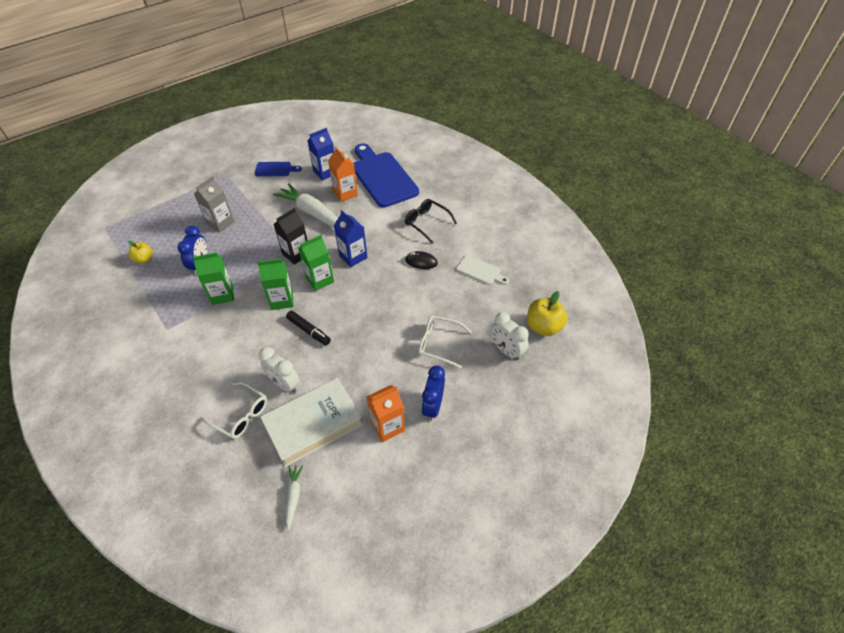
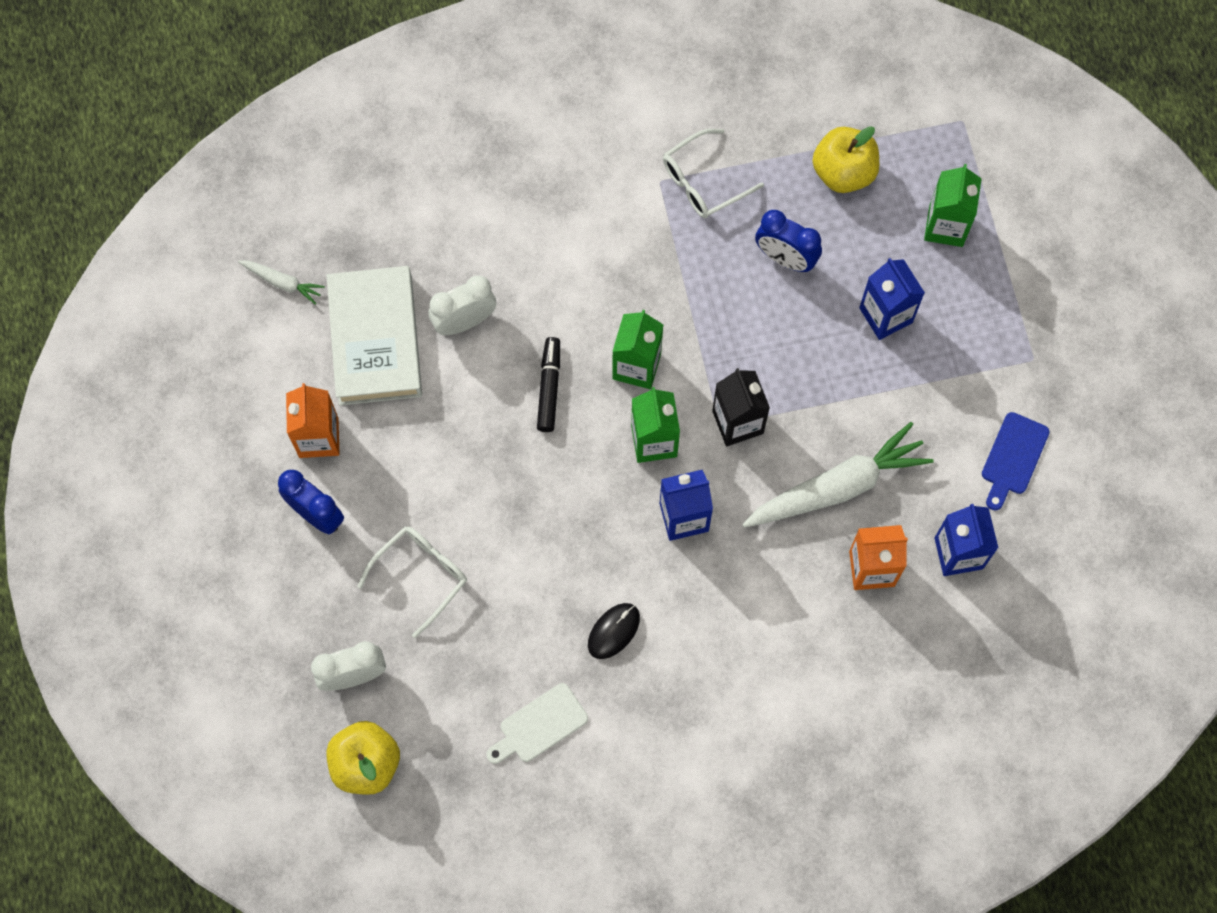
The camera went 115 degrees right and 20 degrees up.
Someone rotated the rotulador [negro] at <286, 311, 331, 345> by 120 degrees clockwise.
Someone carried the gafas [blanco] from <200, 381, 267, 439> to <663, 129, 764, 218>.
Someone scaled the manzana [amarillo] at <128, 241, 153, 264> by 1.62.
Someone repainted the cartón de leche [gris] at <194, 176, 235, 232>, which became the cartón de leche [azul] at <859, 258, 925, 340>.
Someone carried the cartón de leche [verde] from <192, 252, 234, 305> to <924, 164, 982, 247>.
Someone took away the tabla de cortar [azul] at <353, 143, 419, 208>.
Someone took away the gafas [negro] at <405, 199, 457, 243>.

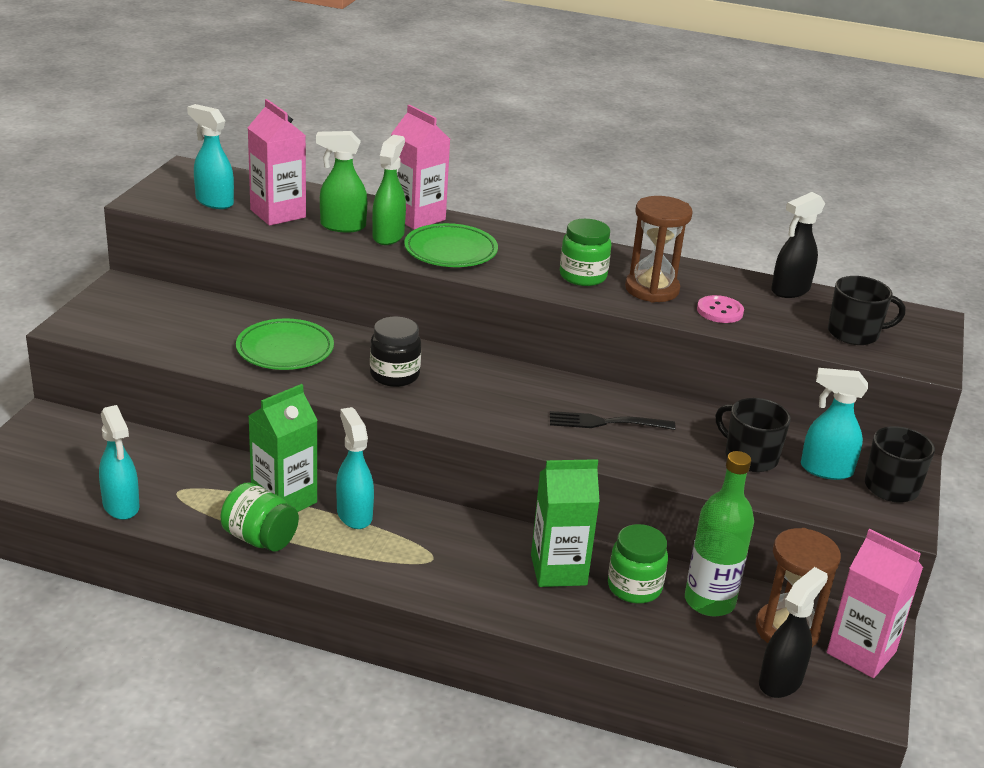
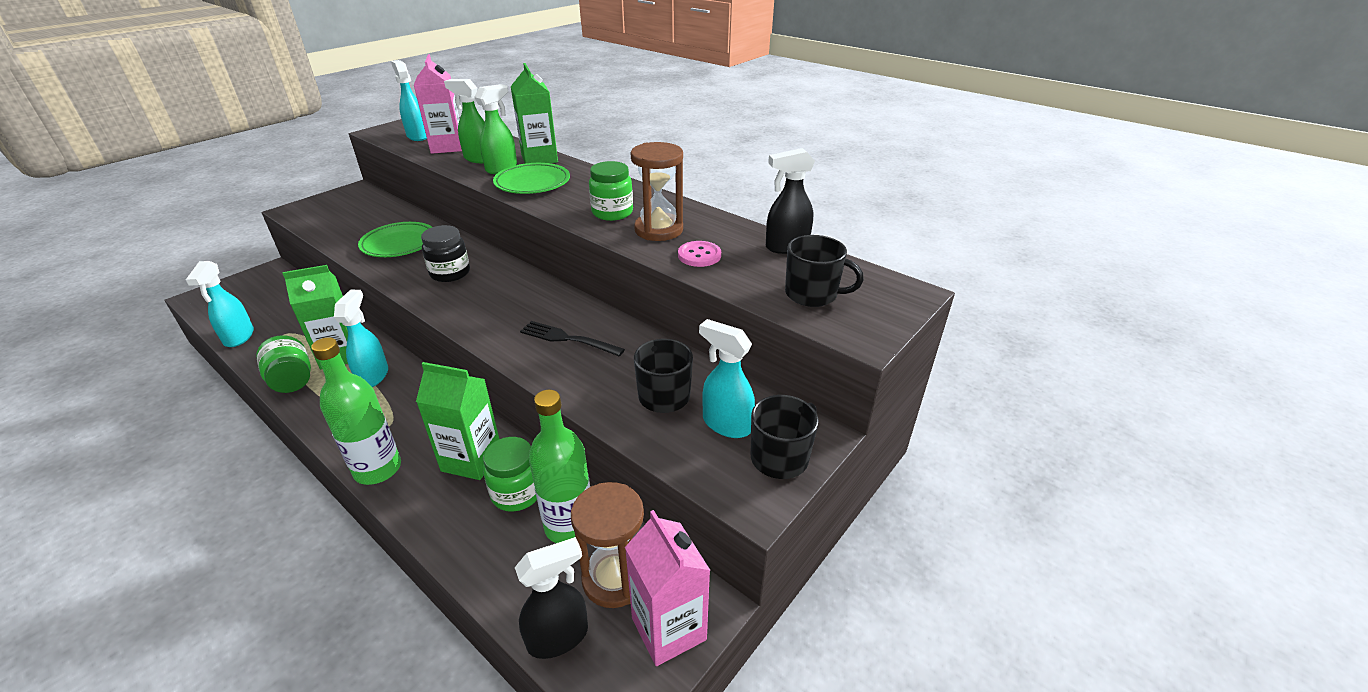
The camera went 25 degrees right and 5 degrees up.
Someone put down the botella [verde] at <311, 337, 401, 485>.
Someone repainted the cartón de leche [rosa] at <391, 105, 450, 230>, which became the cartón de leche [verde] at <511, 63, 558, 163>.

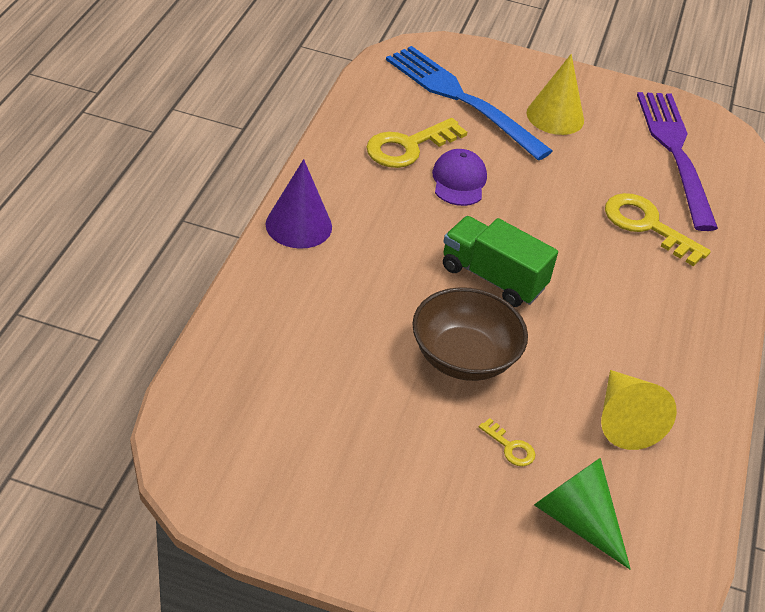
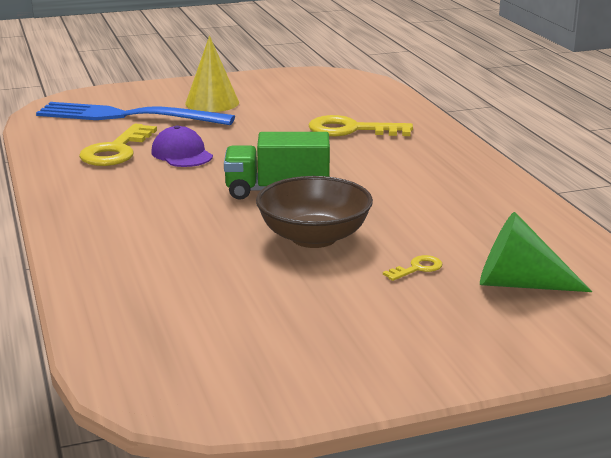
The camera went 30 degrees left and 20 degrees down.
Someone rotated the llave [amarillo] at <479, 418, 536, 466> by 45 degrees counterclockwise.
Someone took away the cono [morado] at <266, 159, 332, 249>.
Someone took away the cono [amarillo] at <601, 370, 677, 450>.
Someone took away the tenedor [morado] at <637, 92, 718, 231>.

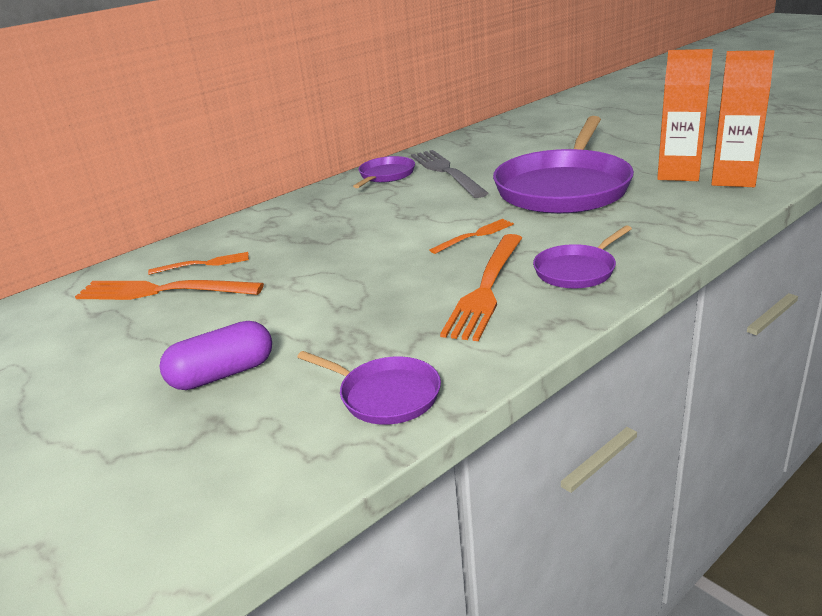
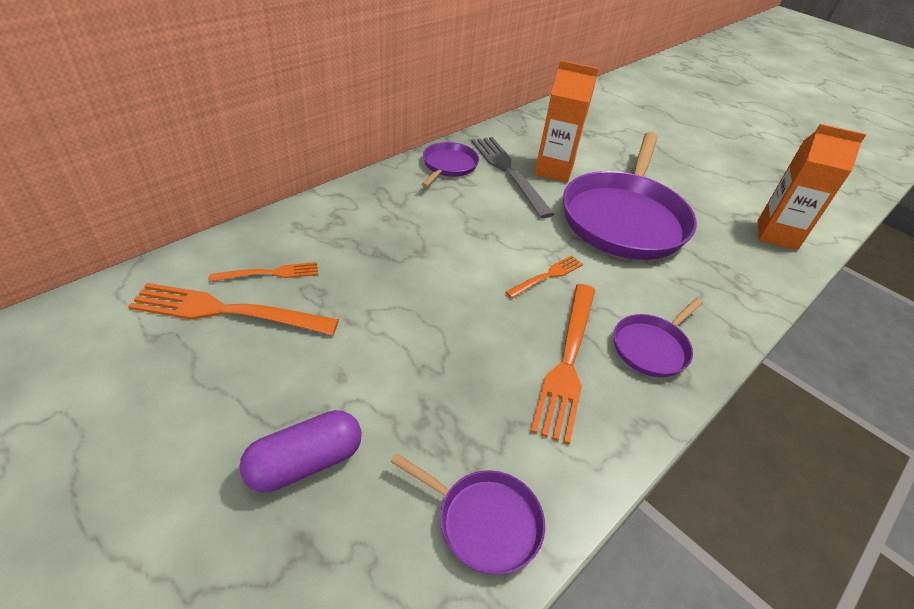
The camera went 10 degrees left and 15 degrees up.
Someone carried the cartón de leche [naranja] from <657, 49, 713, 181> to <534, 60, 599, 183>.

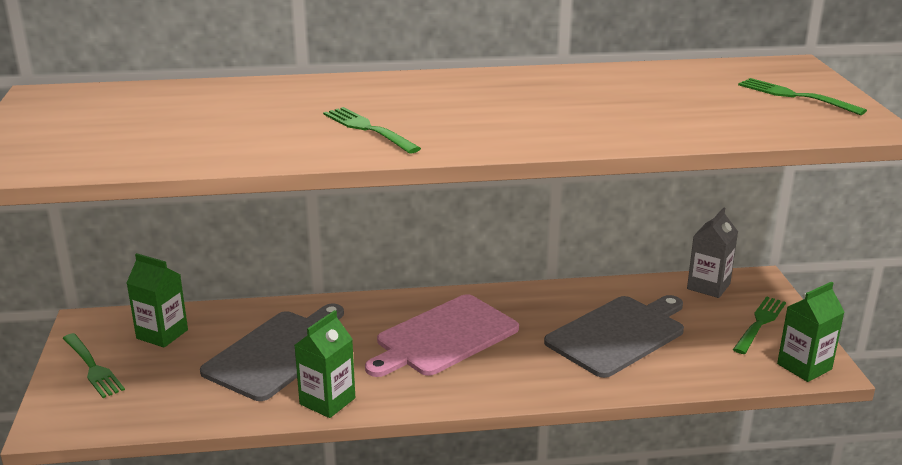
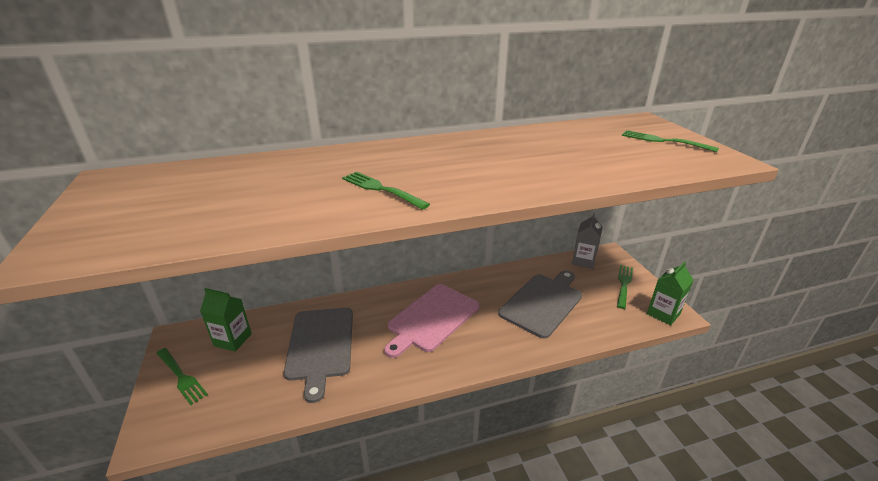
The camera went 10 degrees left and 5 degrees up.
Someone rotated the tabla de cortar [gris] at <200, 304, 344, 401> by 150 degrees clockwise.
Someone took away the cartón de leche [verde] at <294, 310, 355, 418>.

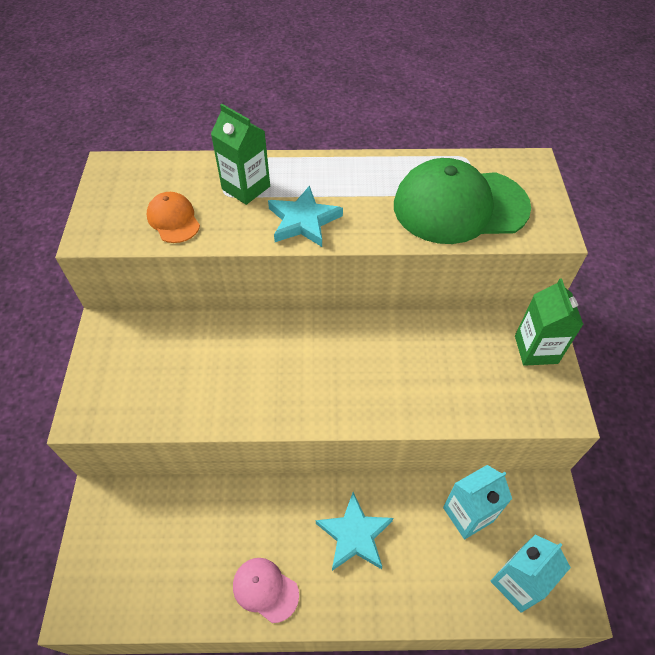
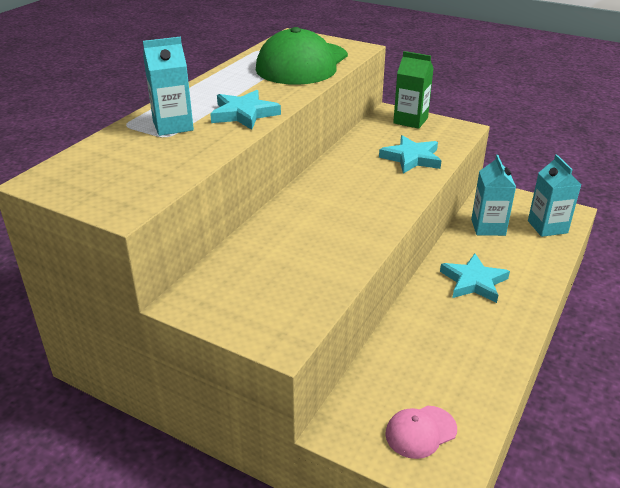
The camera went 60 degrees left and 20 degrees down.
Someone repainted the cartón de leche [verde] at <211, 104, 270, 205>, which became the cartón de leche [turquesa] at <143, 37, 194, 136>.
Someone put down the estrella [turquesa] at <379, 135, 442, 174>.
Someone carried the gorra [rosa] from <233, 558, 299, 623> to <385, 405, 457, 459>.
Someone took away the gorra [naranja] at <147, 192, 200, 243>.

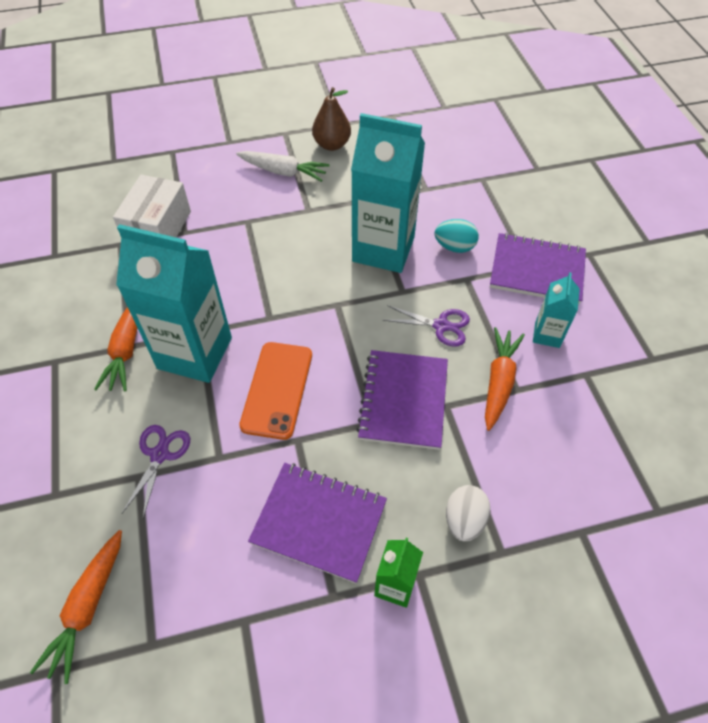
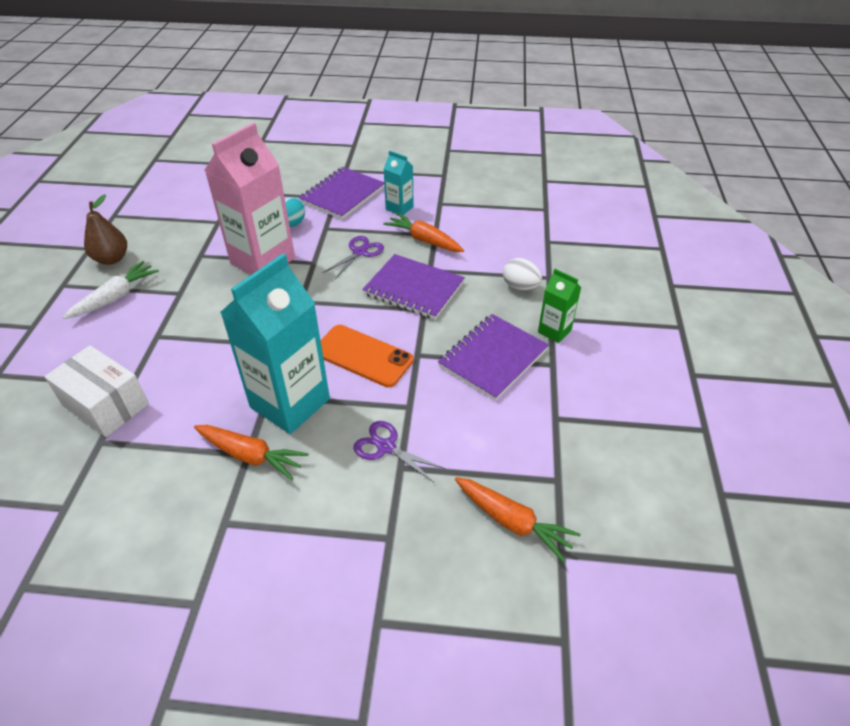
The camera went 70 degrees left and 10 degrees down.
Someone repainted the cartón de leche [turquesa] at <351, 113, 425, 273>, which became the cartón de leche [rosa] at <205, 123, 295, 275>.

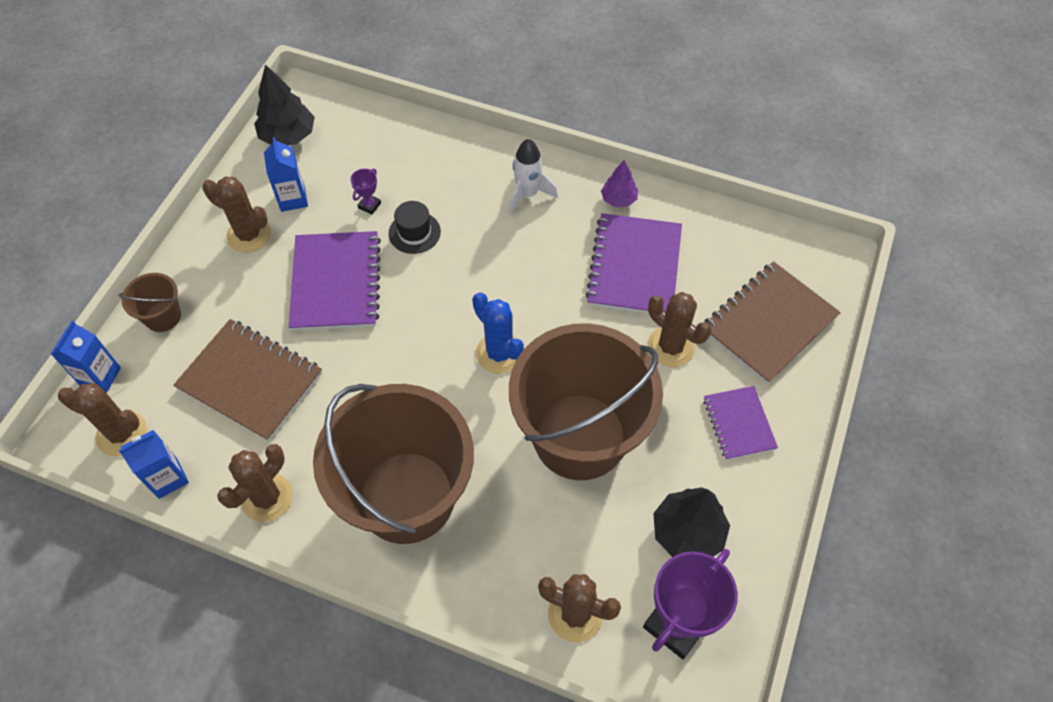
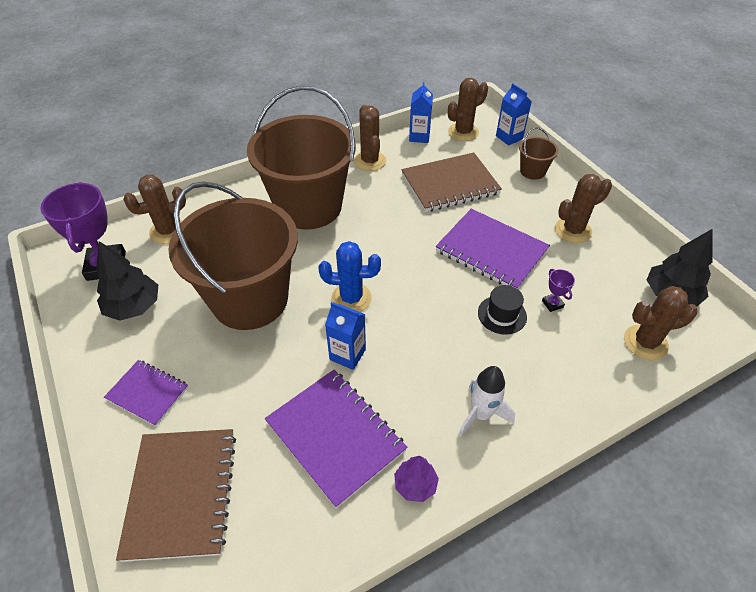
The camera went 130 degrees right and 10 degrees down.
Someone carried the cartón de leche [azul] from <264, 137, 308, 212> to <325, 302, 366, 370>.
Someone carried the cactus [marrón] from <648, 292, 711, 367> to <624, 286, 698, 360>.

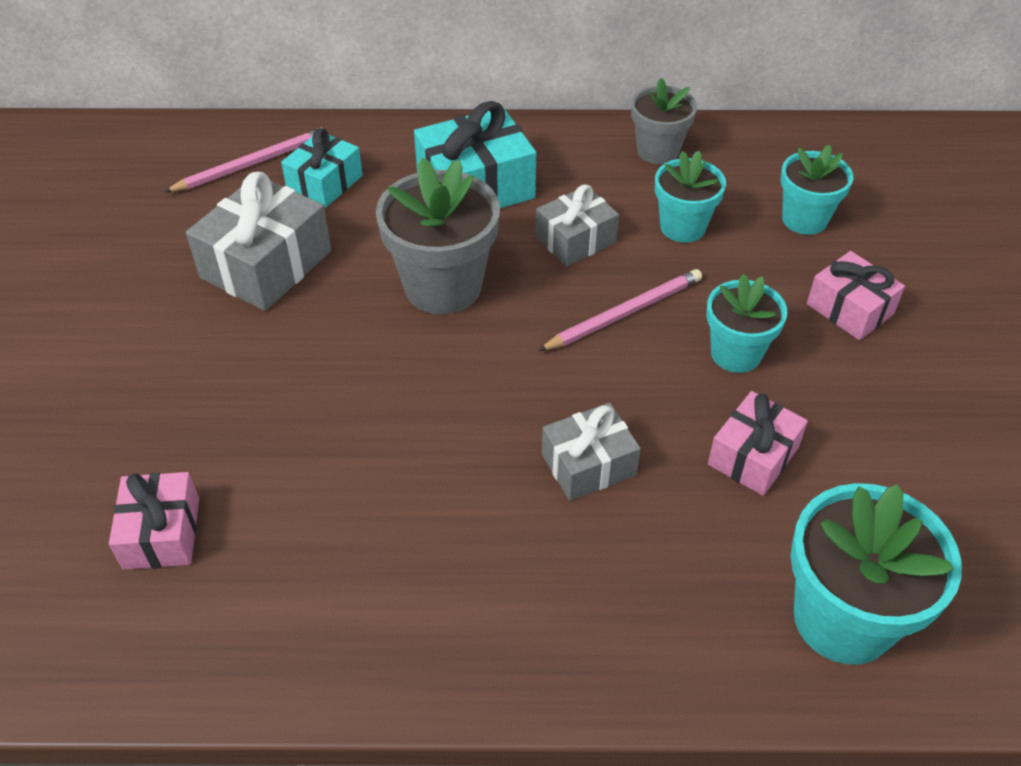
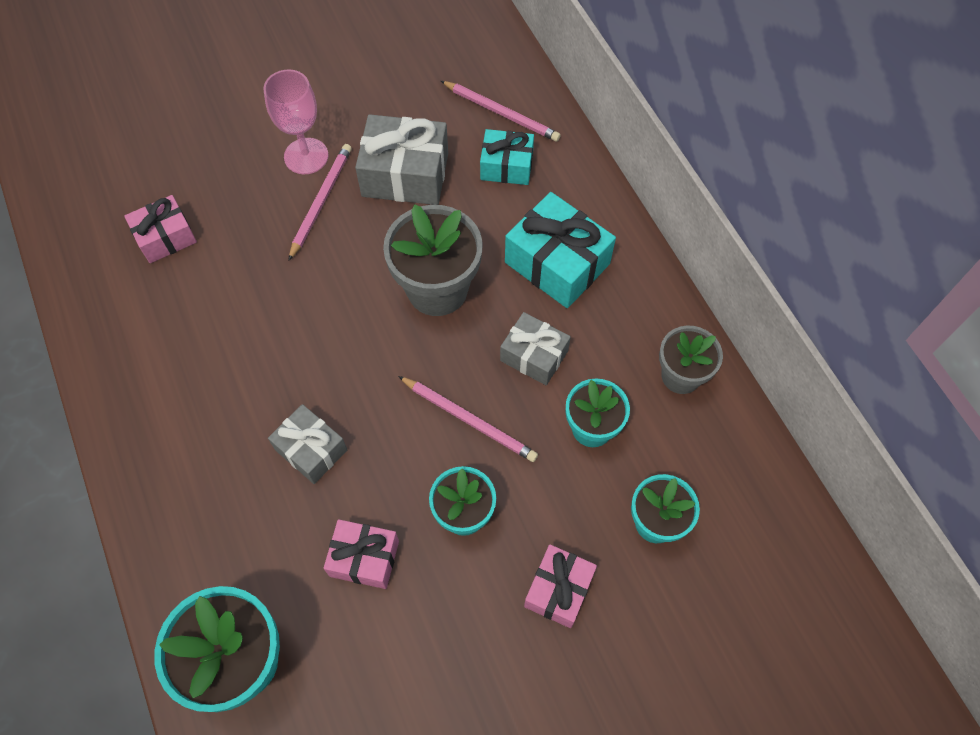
The camera went 65 degrees right and 15 degrees up.
Someone put down the copa [rosa] at <263, 70, 328, 174>.
Someone put down the lápiz [rosa] at <288, 144, 352, 261>.

